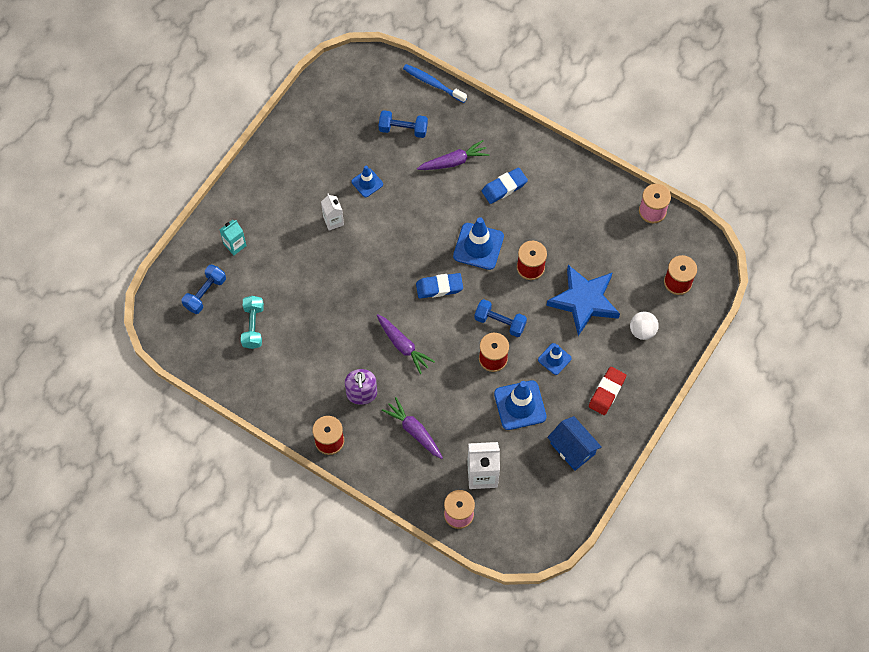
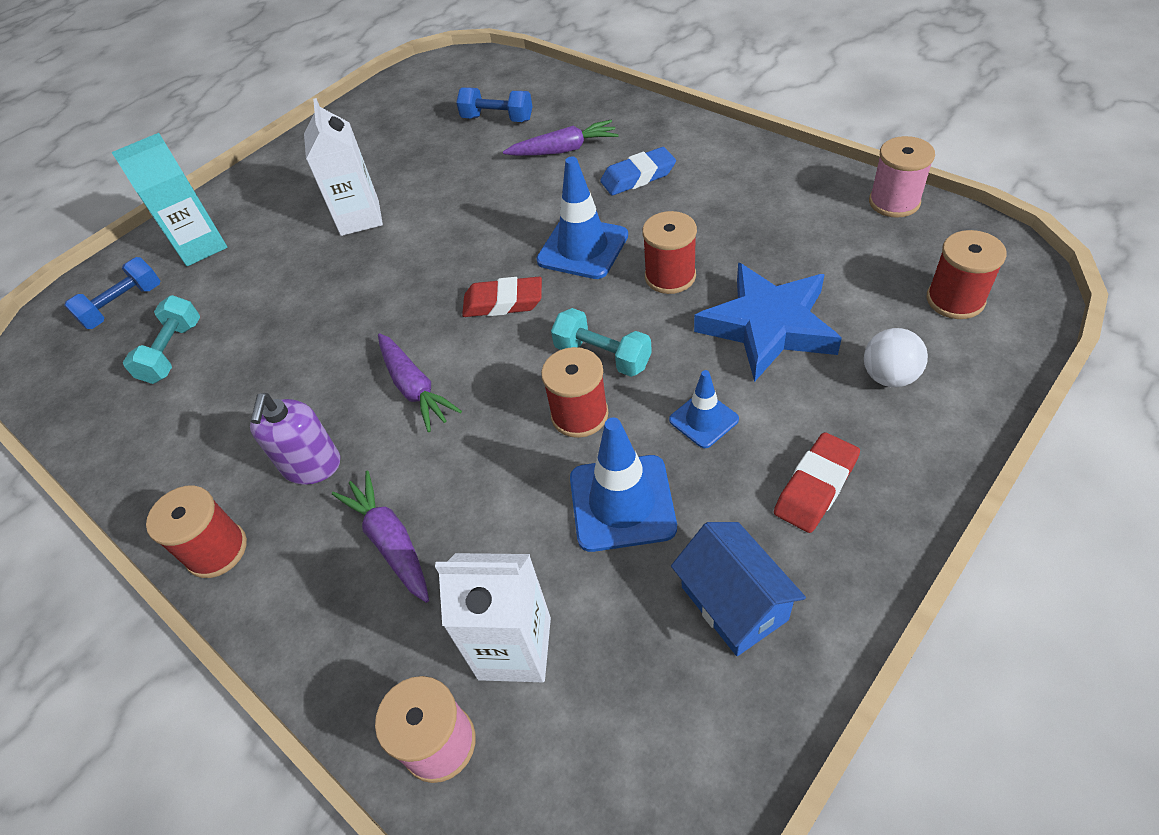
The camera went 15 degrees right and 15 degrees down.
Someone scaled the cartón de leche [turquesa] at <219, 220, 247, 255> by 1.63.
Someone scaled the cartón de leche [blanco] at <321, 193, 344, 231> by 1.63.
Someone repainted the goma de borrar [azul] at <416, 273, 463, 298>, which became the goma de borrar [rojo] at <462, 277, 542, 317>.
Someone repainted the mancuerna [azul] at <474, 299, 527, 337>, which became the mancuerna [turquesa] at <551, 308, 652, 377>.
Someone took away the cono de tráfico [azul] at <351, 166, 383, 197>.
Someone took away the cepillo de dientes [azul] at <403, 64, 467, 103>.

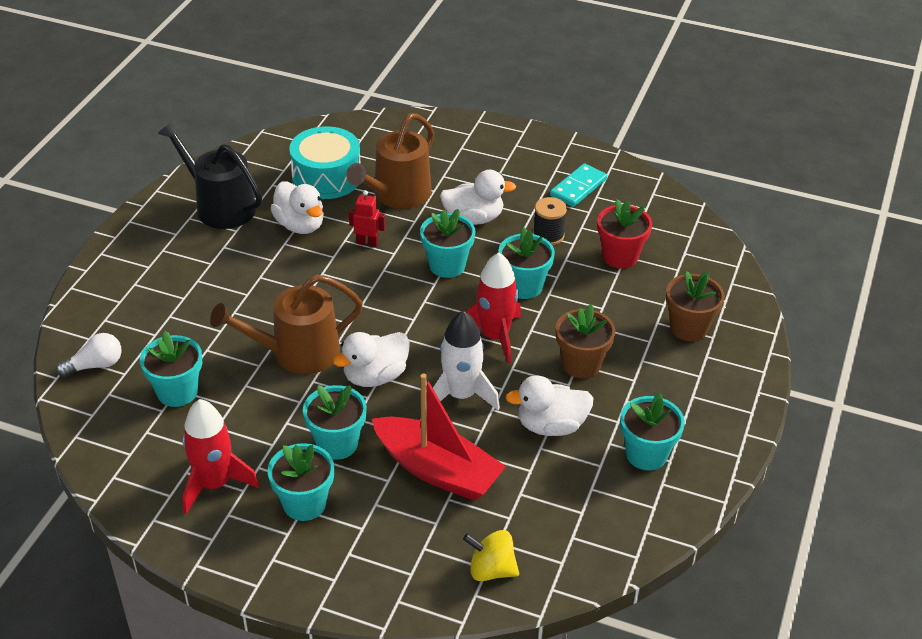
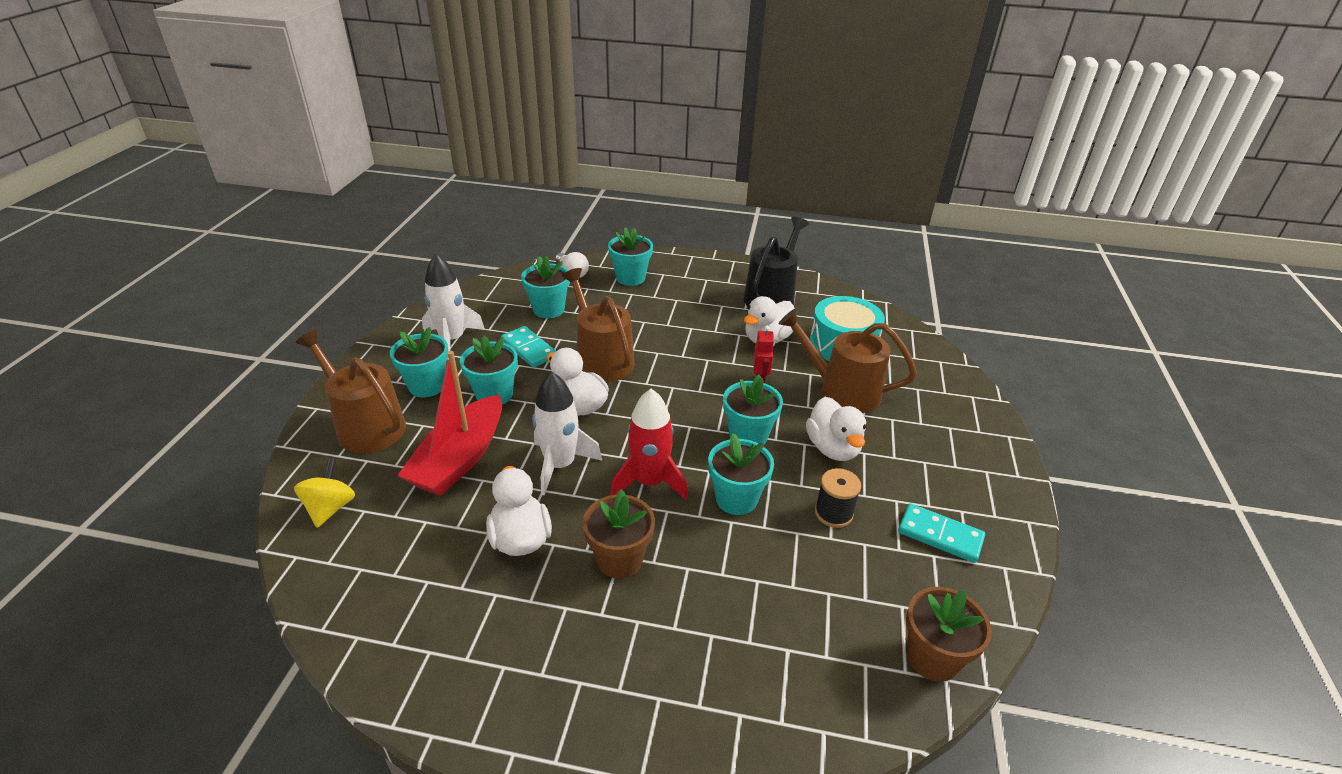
The camera went 80 degrees right and 5 degrees down.
Someone put down the regadera [marrón] at <296, 330, 406, 453>.
Someone repainted the cohete [rojo] at <182, 399, 259, 514>, which became the cohete [blanco] at <422, 254, 485, 360>.
Someone put down the ficha de dominó [turquesa] at <501, 326, 556, 368>.
Someone carried the maceta [turquesa] from <620, 392, 685, 470> to <608, 228, 653, 286>.
Someone carried the maceta [marrón] from <666, 271, 725, 341> to <906, 587, 992, 682>.
Someone took away the maceta [rojo] at <597, 199, 652, 269>.

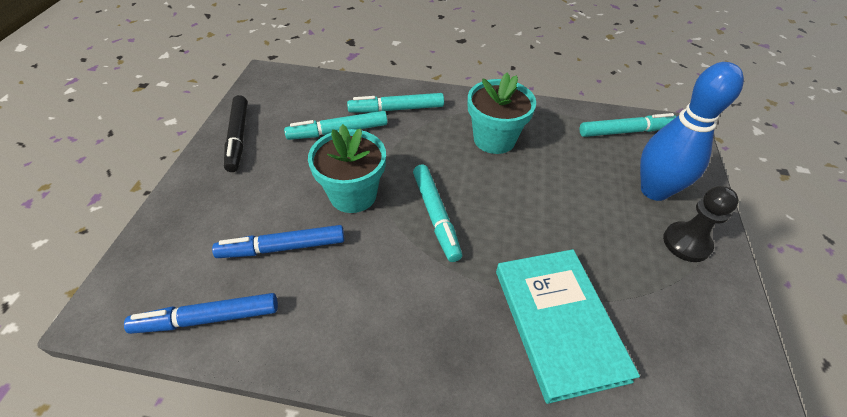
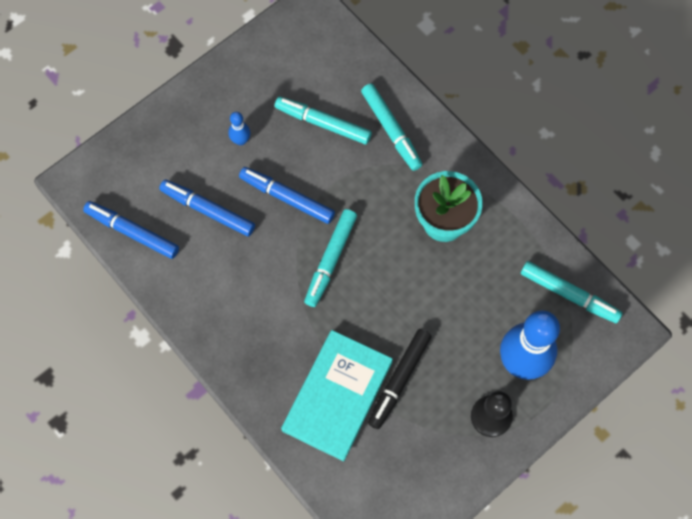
The camera went 40 degrees right and 20 degrees up.
Someone put down the bolo [azul] at <228, 112, 250, 145>.
Someone swapped the maceta [turquesa] at <308, 124, 386, 213> for the rotulador [azul] at <239, 167, 335, 224>.
Someone rotated the rotulador [turquesa] at <347, 93, 444, 113> by 150 degrees counterclockwise.
Someone carried the rotulador [negro] from <224, 95, 247, 172> to <368, 329, 431, 429>.

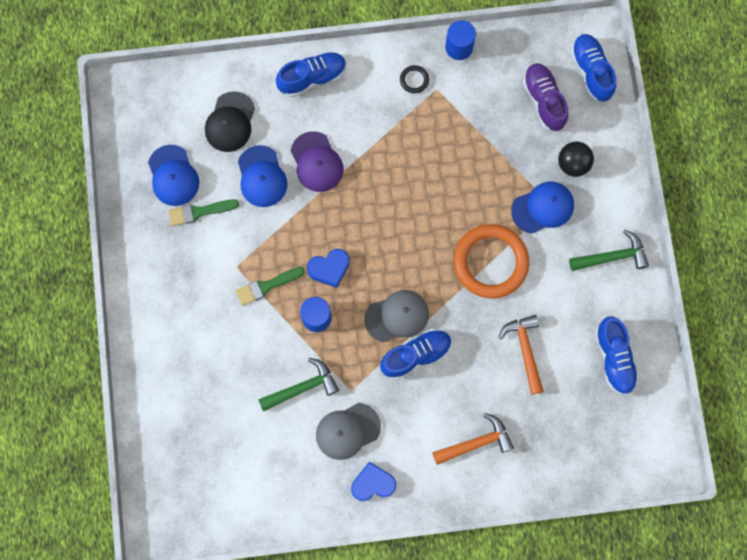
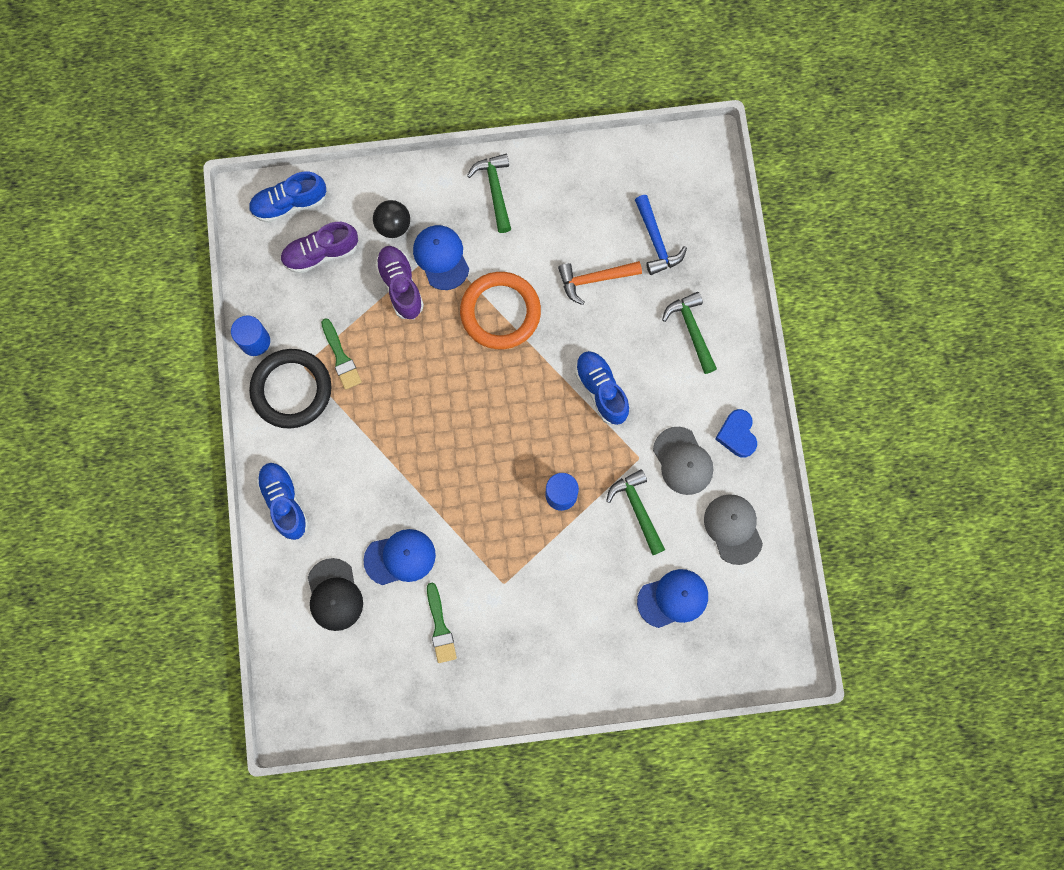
The camera went 90 degrees left and 0 degrees up.
Someone scaled the anillo [negro] at <400, 65, 429, 93> by 2.49.
Someone rotated the gorra [negro] at <205, 91, 255, 152> by 60 degrees clockwise.
Someone carried the pincel [verde] from <236, 267, 305, 306> to <321, 318, 362, 390>.
Someone put down the zapato [morado] at <375, 246, 424, 319>.
Someone put down the martillo [azul] at <635, 195, 687, 275>.
Someone carried the gorra [azul] from <148, 145, 199, 206> to <637, 569, 708, 628>.
Someone repainted the martillo [naranja] at <432, 413, 514, 465>, which became the martillo [verde] at <662, 292, 717, 374>.
Someone carried the gorra [gris] from <364, 290, 429, 342> to <704, 494, 763, 565>.
Someone took away the gorra [morado] at <291, 131, 344, 192>.
Someone took away the corazón [azul] at <307, 249, 350, 288>.
Someone took away the zapato [azul] at <595, 316, 639, 395>.

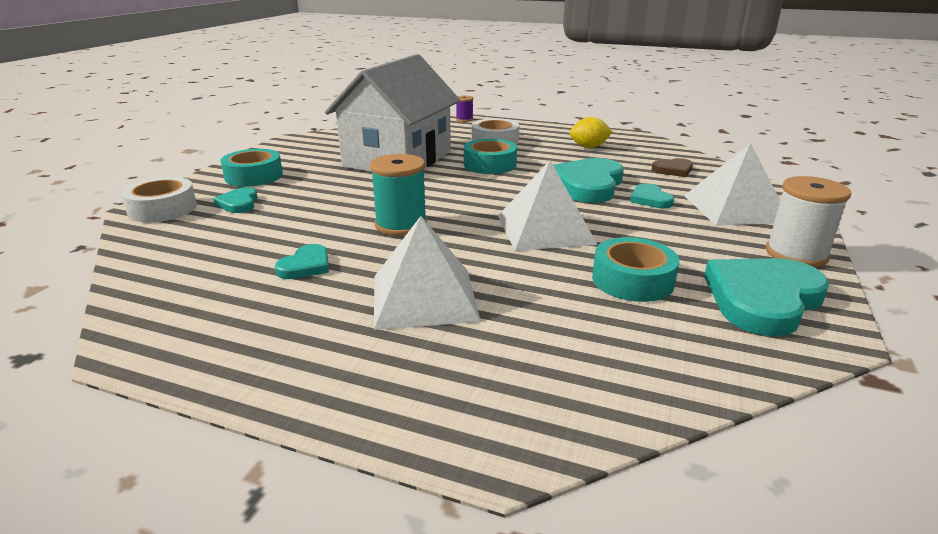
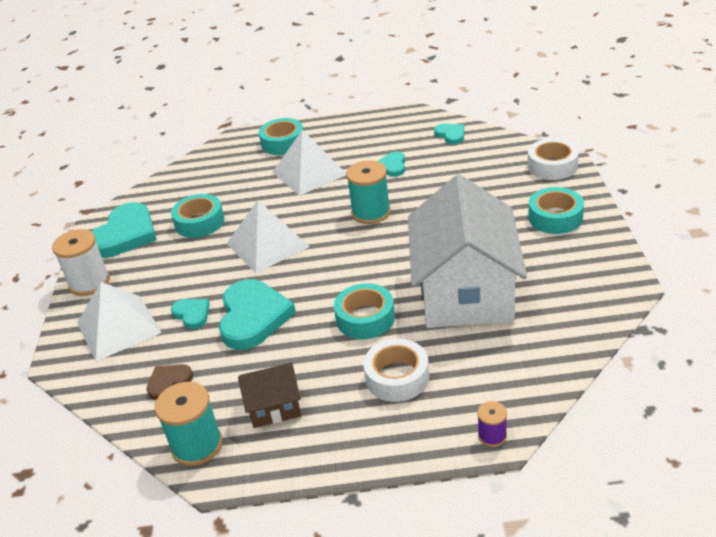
The camera went 160 degrees right and 10 degrees up.
Someone put down the carrete [turquesa] at <155, 382, 222, 466>.
Someone swapped the limón [amarillo] at <569, 117, 612, 148> for the casa [marrón] at <238, 363, 301, 428>.
Someone put down the cinta adhesiva [turquesa] at <259, 118, 304, 155>.
Someone carried the corazón [turquesa] from <213, 187, 258, 213> to <434, 124, 464, 145>.

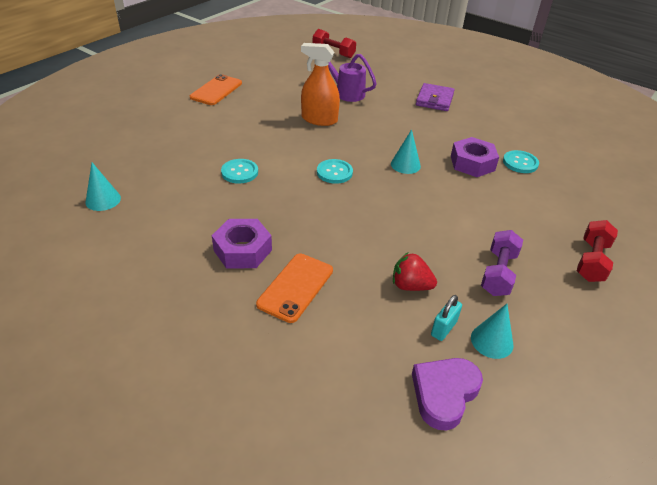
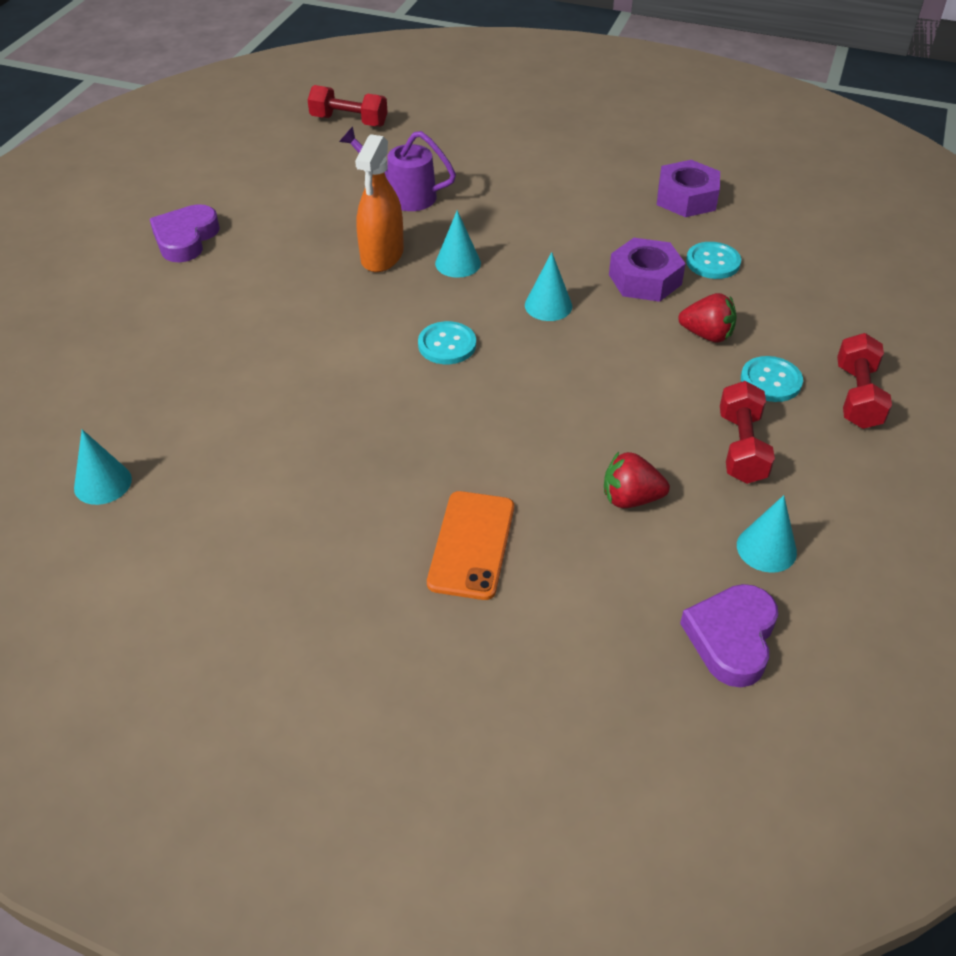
The camera went 15 degrees left and 5 degrees up.
Someone swapped the móvil [naranja] at <190, 74, 242, 105> for the corazón [morado] at <150, 204, 220, 262>.
Someone rotated the pulverizador [naranja] at <301, 43, 340, 126> by 75 degrees counterclockwise.
Someone put down the cono [turquesa] at <435, 210, 481, 278>.
Someone carried the tuerca [morado] from <212, 219, 272, 269> to <657, 160, 720, 217>.
Someone put down the fresa [rojo] at <678, 293, 737, 342>.
Someone repainted the mancuerna [morado] at <481, 230, 523, 296>, which became the mancuerna [rojo] at <720, 381, 775, 484>.
Someone carried the botón [turquesa] from <221, 159, 258, 184> to <741, 356, 803, 402>.
Someone took away the cartera [morado] at <416, 83, 455, 111>.
Someone took away the candado [turquesa] at <431, 295, 462, 341>.

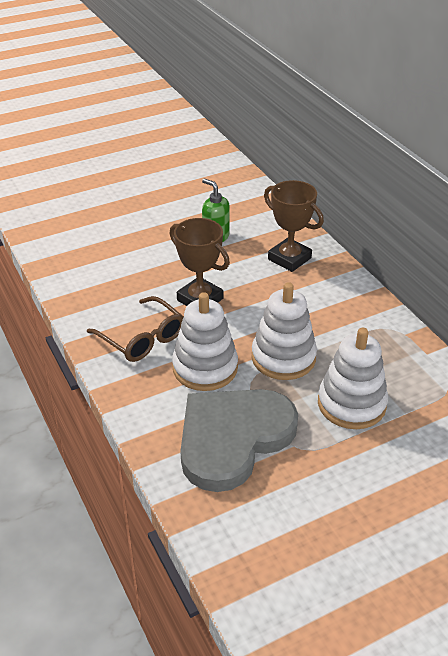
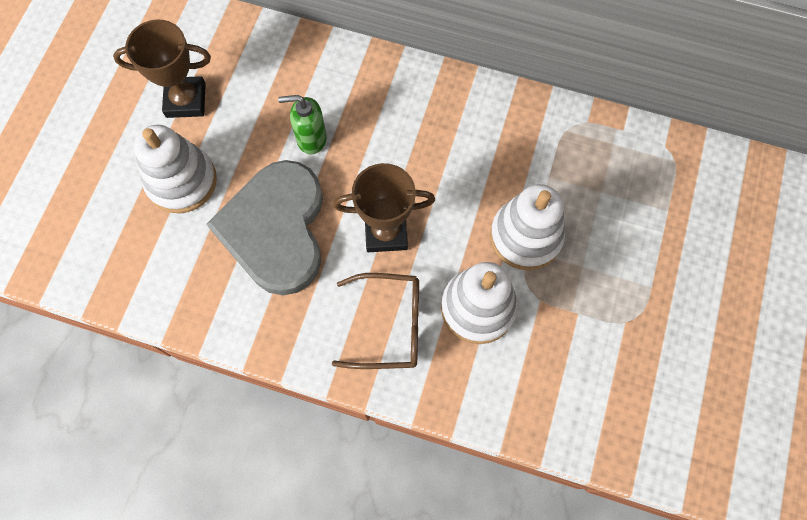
The camera went 45 degrees left and 30 degrees up.
Someone carried the trofeo [marrón] from <264, 180, 324, 272> to <113, 20, 211, 118>.
Someone carried the juguete apilable [blanco] from <318, 328, 388, 429> to <134, 125, 217, 213>.
Someone carried the corazón [gris] from <180, 389, 298, 492> to <207, 160, 323, 295>.

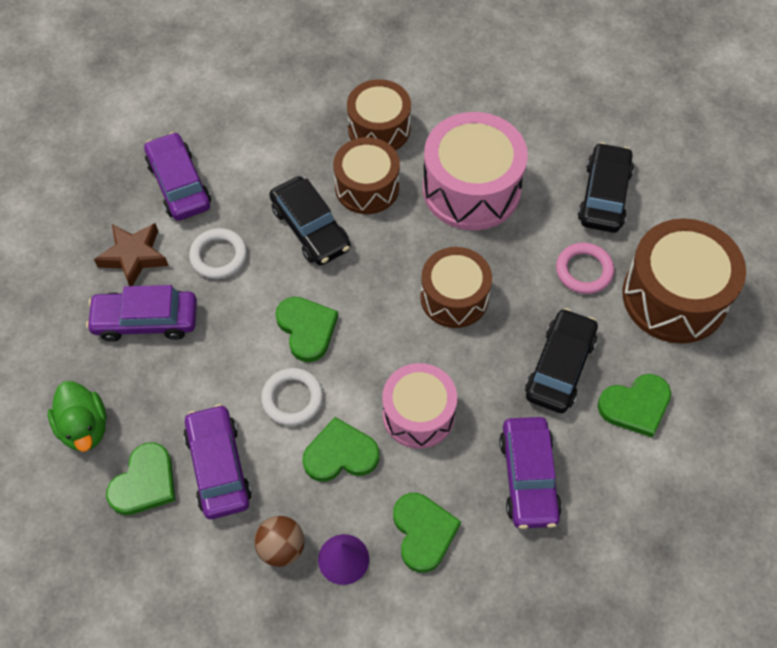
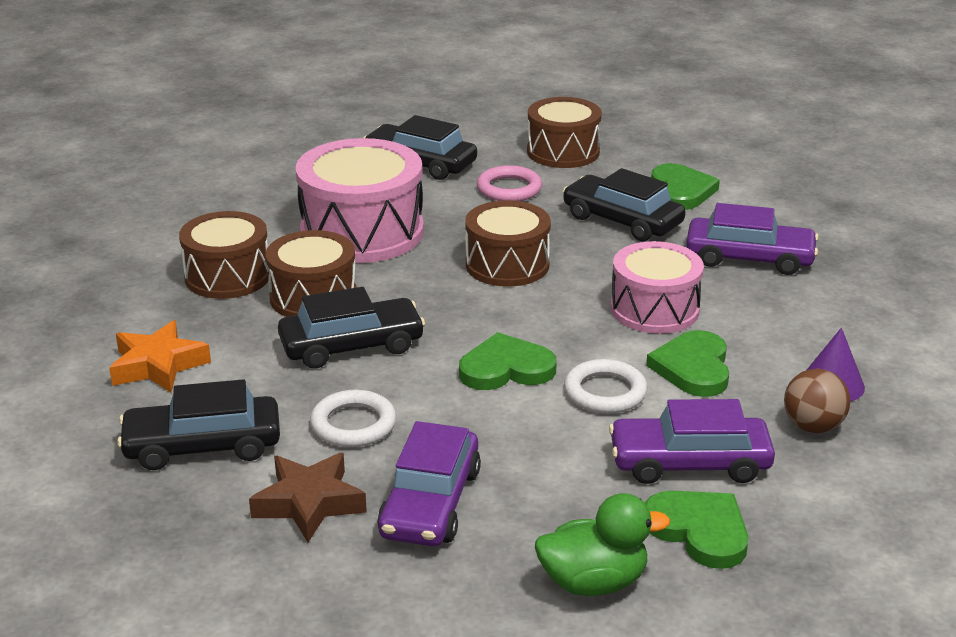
The camera went 75 degrees left and 30 degrees down.
Someone put down the estrella [naranja] at <109, 320, 211, 393>.
Someone repainted the coche [morado] at <144, 132, 211, 221>, which became the coche [negro] at <117, 379, 280, 470>.
Someone scaled the tambor [marrón] at <623, 218, 746, 344> by 0.66.
Someone took away the corazón [verde] at <393, 493, 461, 573>.

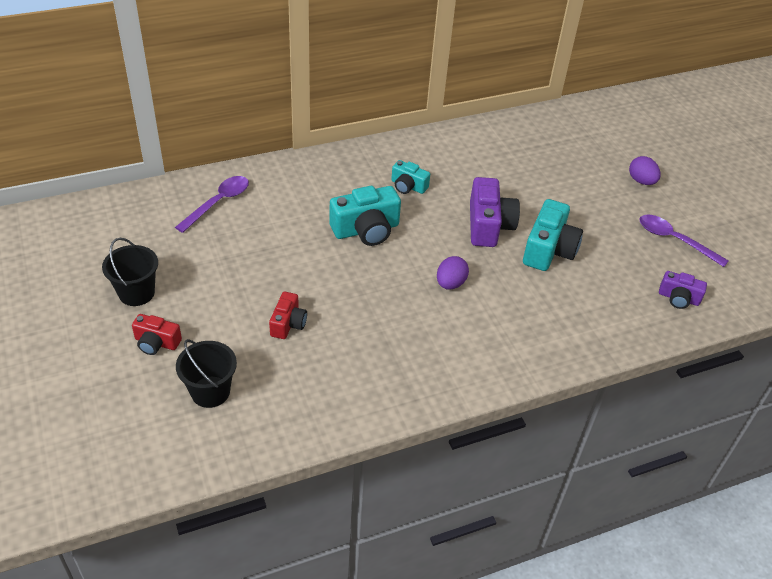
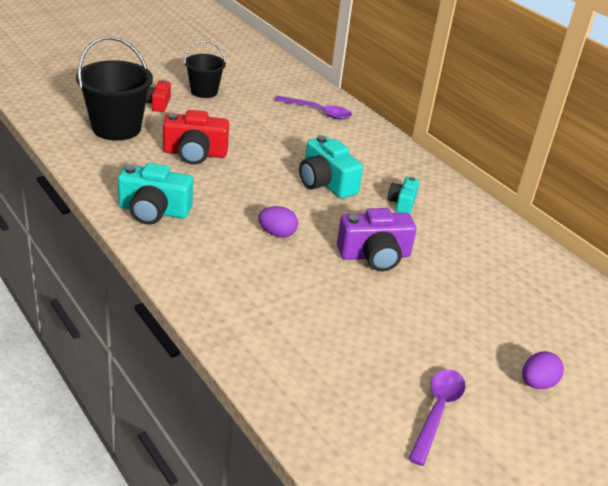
The camera went 75 degrees right and 10 degrees down.
Someone scaled the balde [negro] at <176, 339, 237, 408> by 1.63.
Someone carried the cámara [turquesa] from <523, 199, 583, 271> to <118, 163, 193, 225>.
Someone scaled the cámara [rojo] at <269, 292, 307, 339> by 1.72.
Someone took away the cámara [morado] at <659, 271, 707, 309>.

